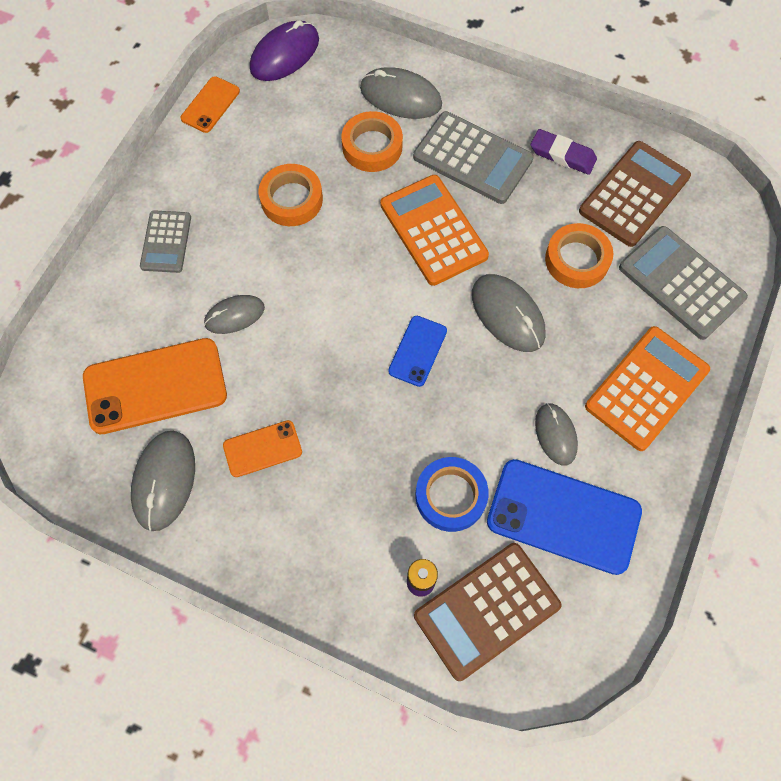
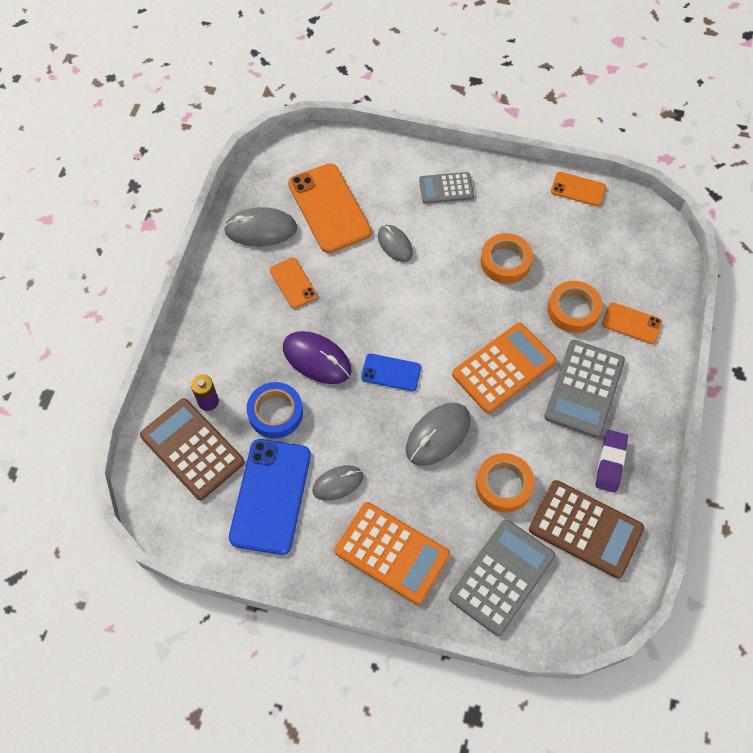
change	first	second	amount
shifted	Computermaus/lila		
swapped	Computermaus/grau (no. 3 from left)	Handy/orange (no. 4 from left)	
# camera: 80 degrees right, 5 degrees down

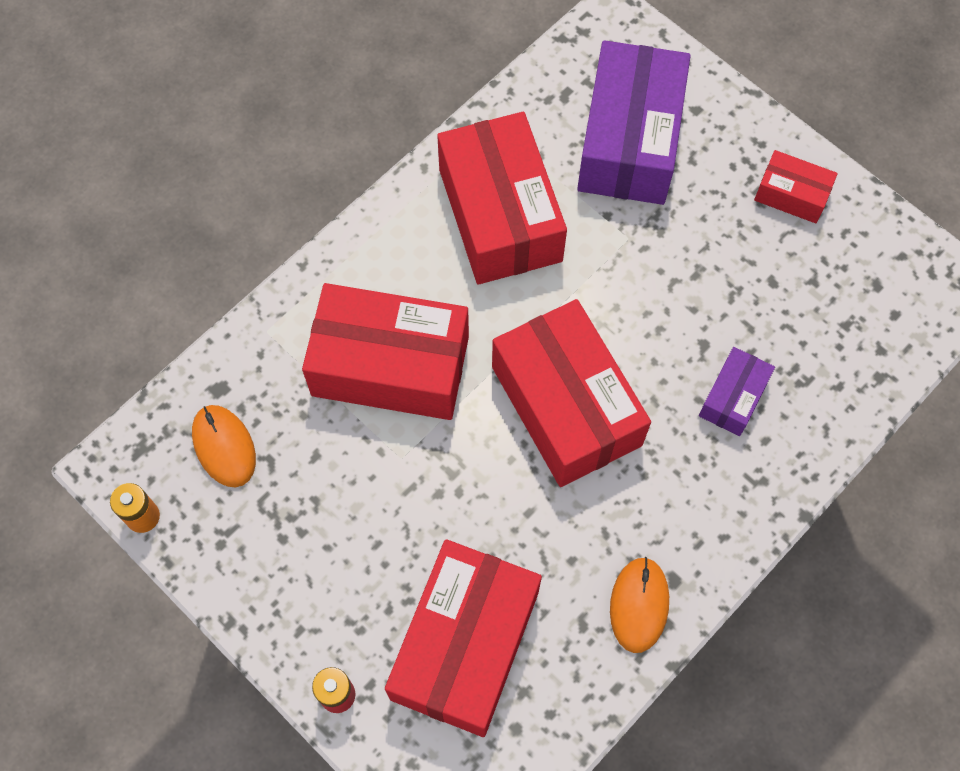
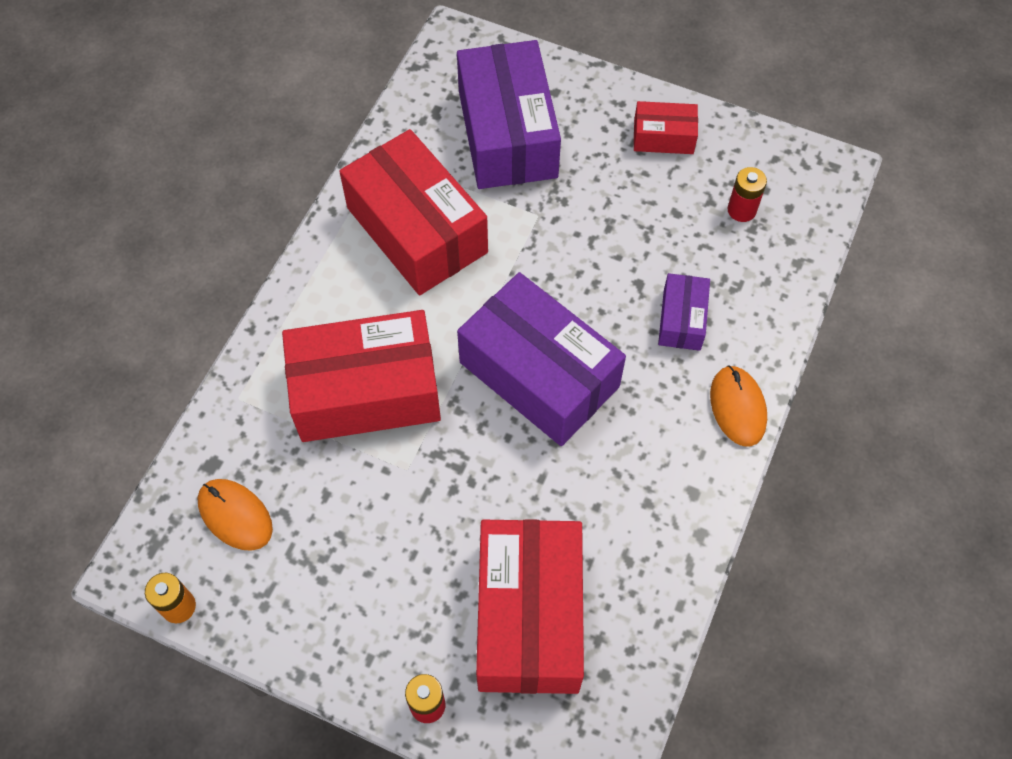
change	first	second	amount
new		Batterie/rot (no. 2 from left)	
shifted	Computermaus/orange (no. 2 from left)		
repainted	Schachtel/rot (no. 4 from left)	Schachtel/lila (no. 2 from left)	
# camera: 20 degrees left, 5 degrees down

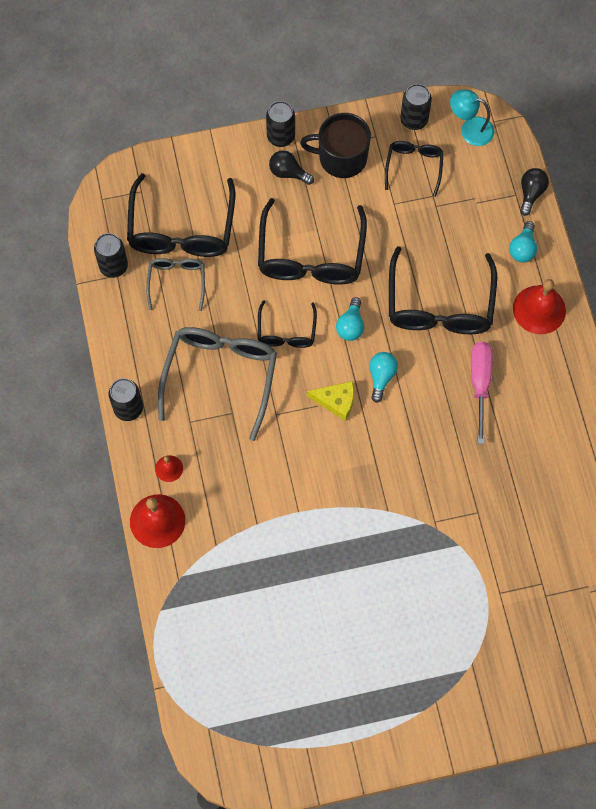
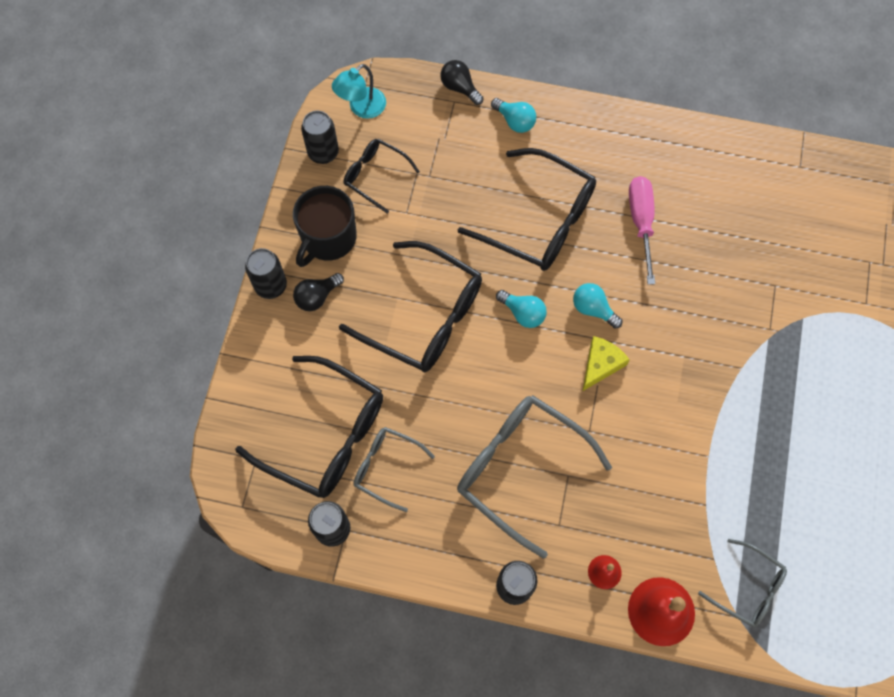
change	first	second	amount
gone	Brille/schwarz (no. 2 from left)		
gone	Glocke/rot (no. 3 from left)		
new		Brille/grau (no. 3 from left)	
rotated	Schraubenzieher/rosa		60 degrees clockwise
# camera: 65 degrees left, 0 degrees up

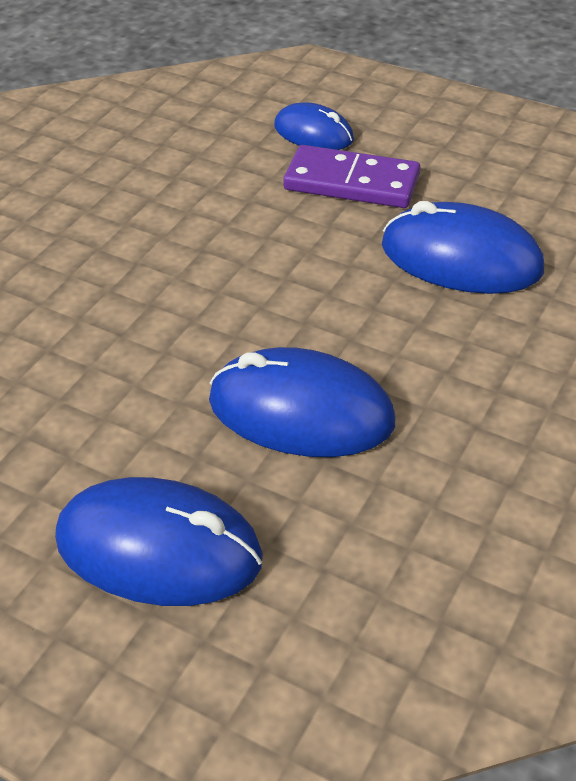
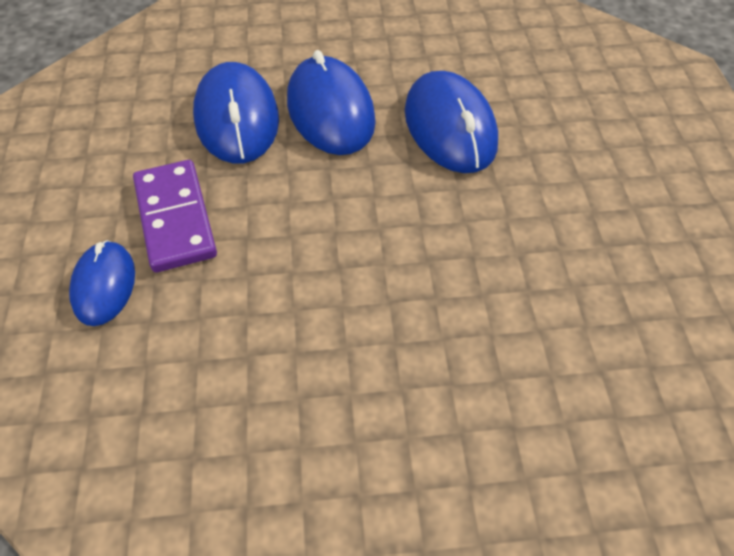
change	first	second	amount
shifted	Computermaus/blau (no. 1 from left in the first image)	Computermaus/blau (no. 3 from left)	
# camera: 125 degrees left, 10 degrees up

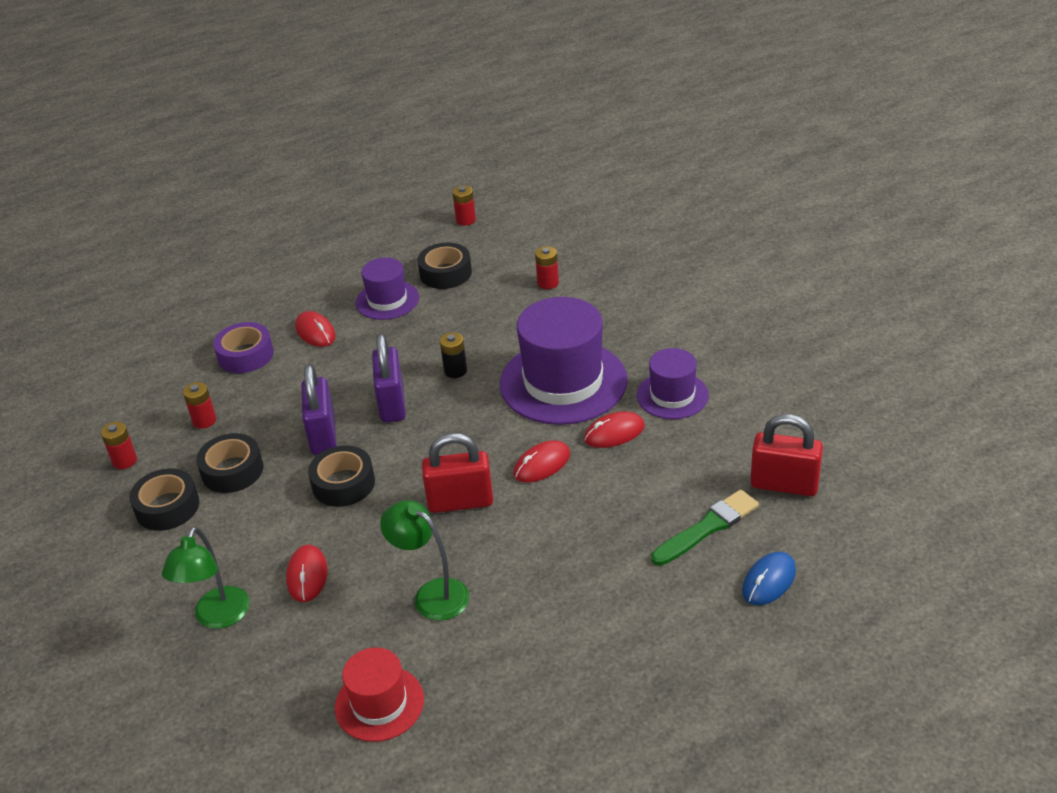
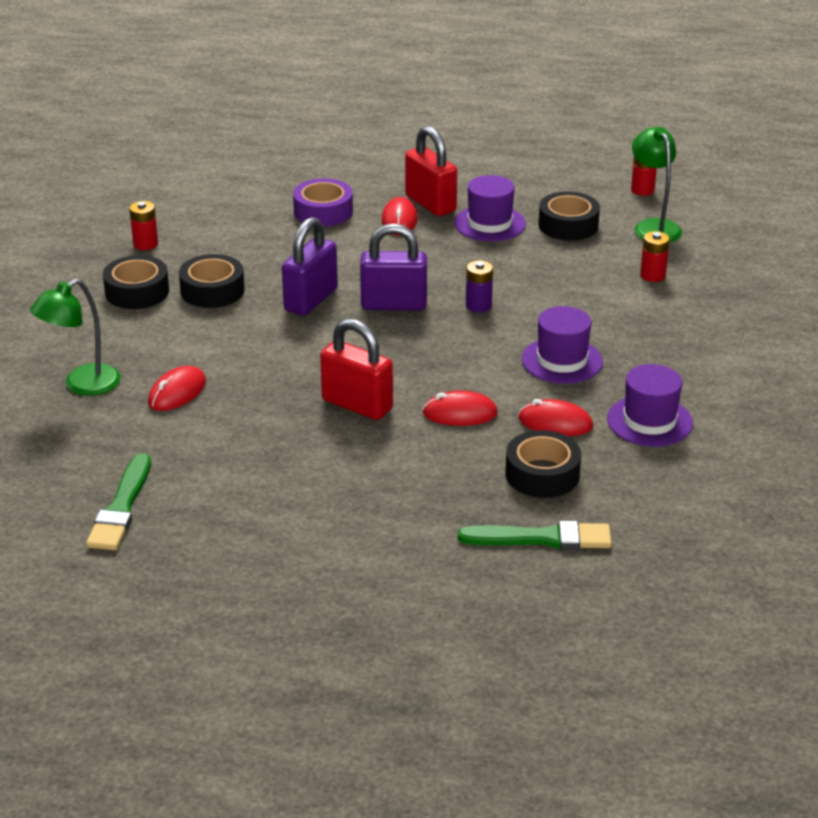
change	first	second	amount
gone	Batterie/rot (no. 2 from left)		
gone	Computermaus/blau		
shifted	Klebeband/schwarz (no. 3 from left)		
shifted	Lampe/grün (no. 2 from left)		
shifted	Vorhängeschloss/rot (no. 2 from left)		
swapped	Hut/rot	Pinsel/grün (no. 1 from left)	
repainted	Batterie/schwarz	Batterie/lila	
rotated	Vorhängeschloss/lila (no. 2 from left)		60 degrees clockwise
scaled	Hut/lila (no. 2 from left)		x0.55
# camera: 35 degrees right, 5 degrees down

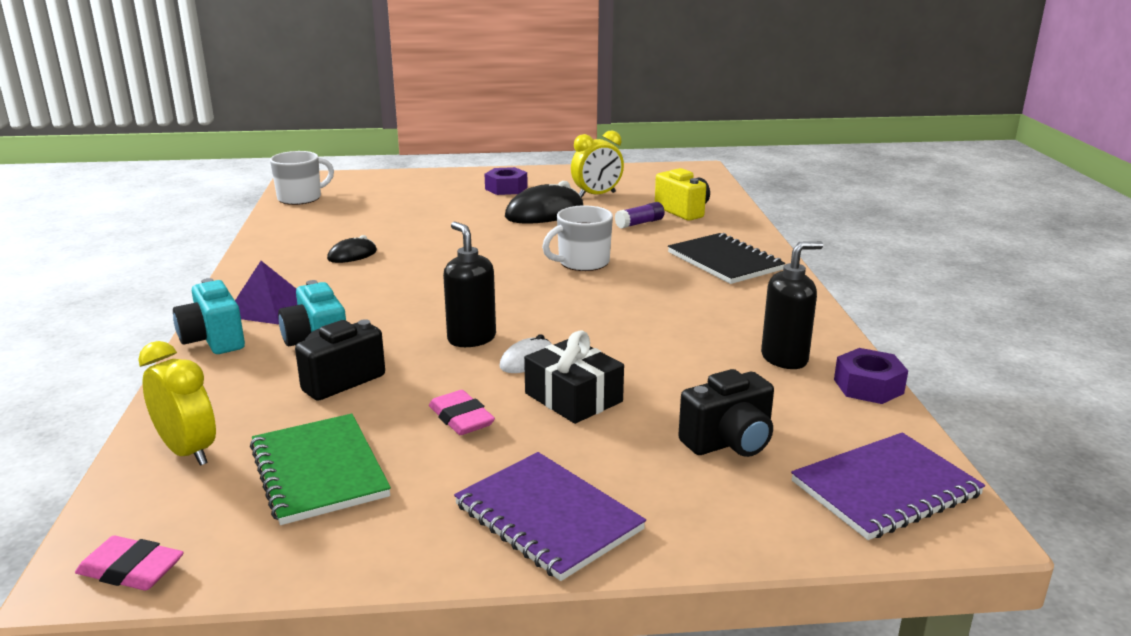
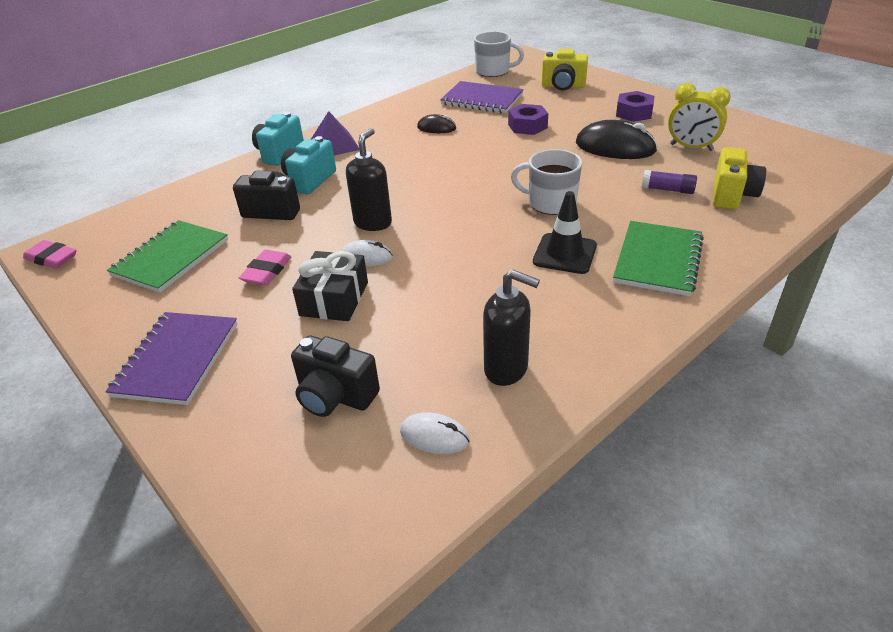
change	first	second	amount
gone	Wecker/gelb (no. 1 from left)		
new		Computermaus/weiß (no. 2 from left)	
new		Leitkegel/schwarz	
new		Kamera/gelb (no. 1 from left)	
shifted	Notizbuch/lila (no. 2 from left)		
shifted	Sechskantmutter/lila (no. 2 from left in the first image)	Sechskantmutter/lila (no. 1 from left)	
repainted	Notizbuch/schwarz	Notizbuch/grün (no. 2 from left)	
rotated	Radiergummi/rosa (no. 1 from left)		45 degrees counterclockwise
# camera: 55 degrees right, 15 degrees up

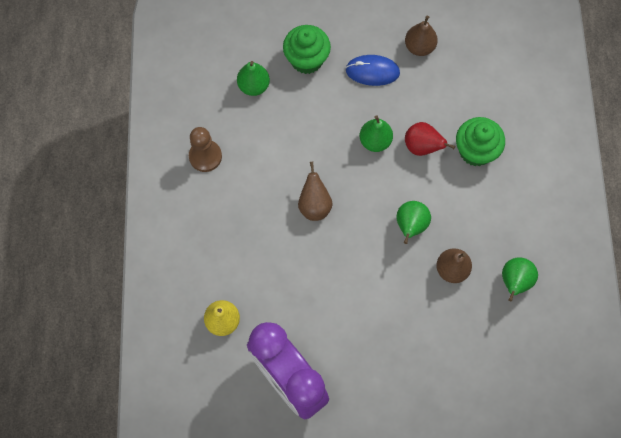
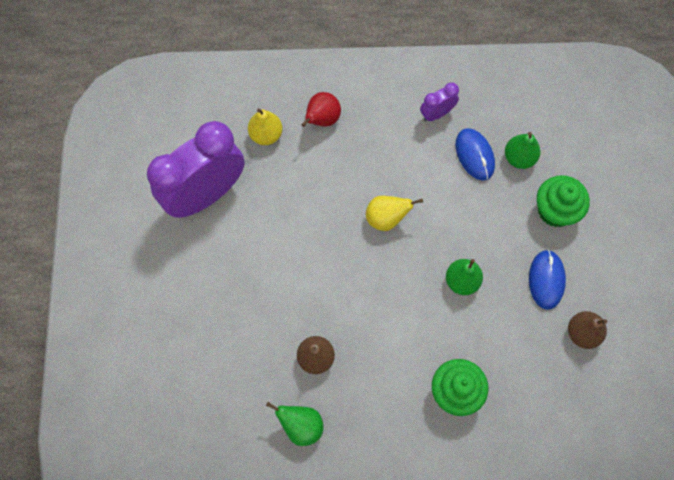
change	first	second	amount
gone	Birne/grün (no. 3 from left)		
new		Computermaus/blau (no. 1 from left)	
shifted	Birne/rot		
swapped	Bauer/braun	Wecker/lila (no. 2 from left)	
repainted	Birne/braun (no. 1 from left)	Birne/gelb (no. 2 from left)	
# camera: 90 degrees right, 0 degrees up

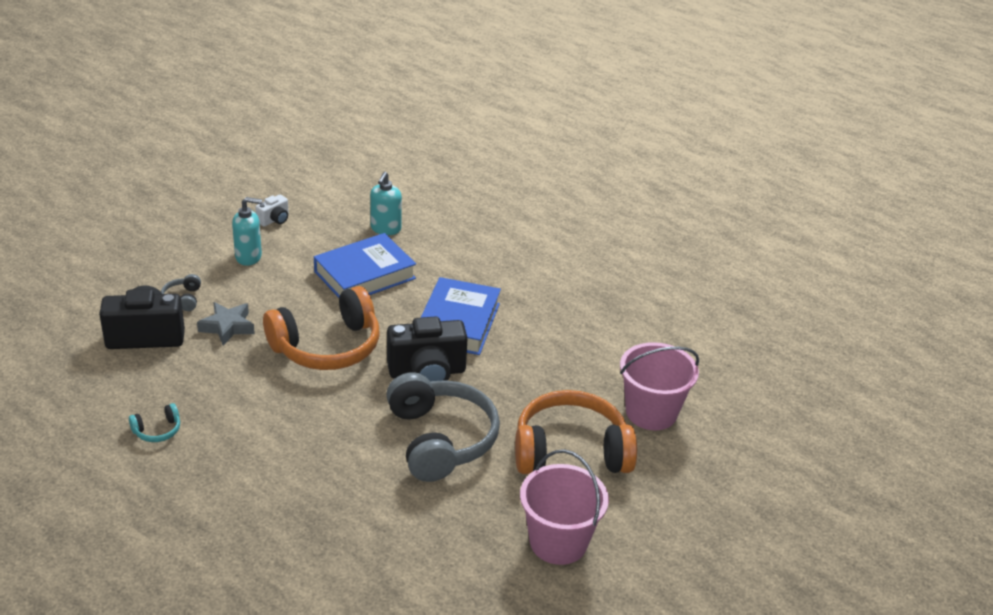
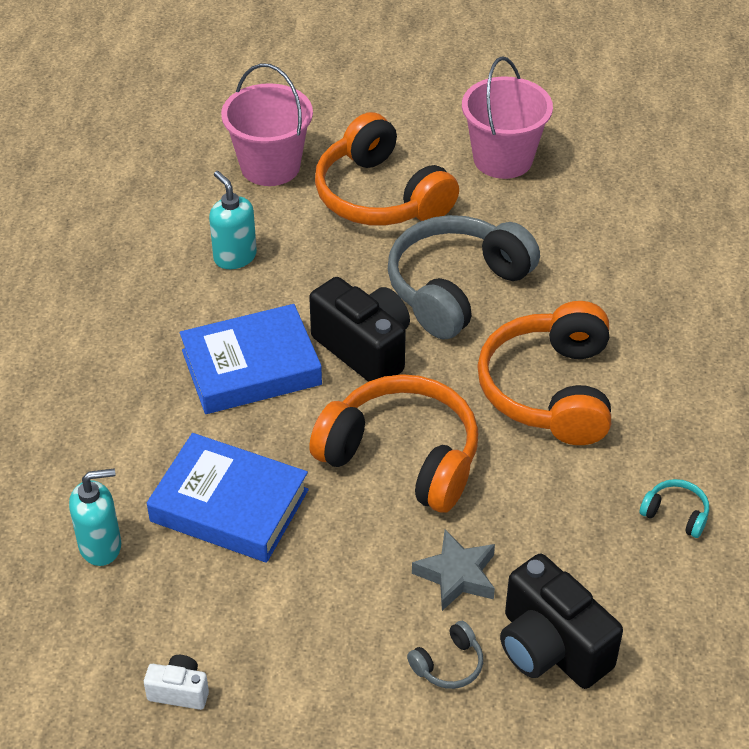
change	first	second	amount
new		Kopfhörer/orange (no. 3 from left)	
shifted	Seifenspender/türkis (no. 1 from left in the first image)	Seifenspender/türkis (no. 2 from left)	
# camera: 120 degrees left, 10 degrees up

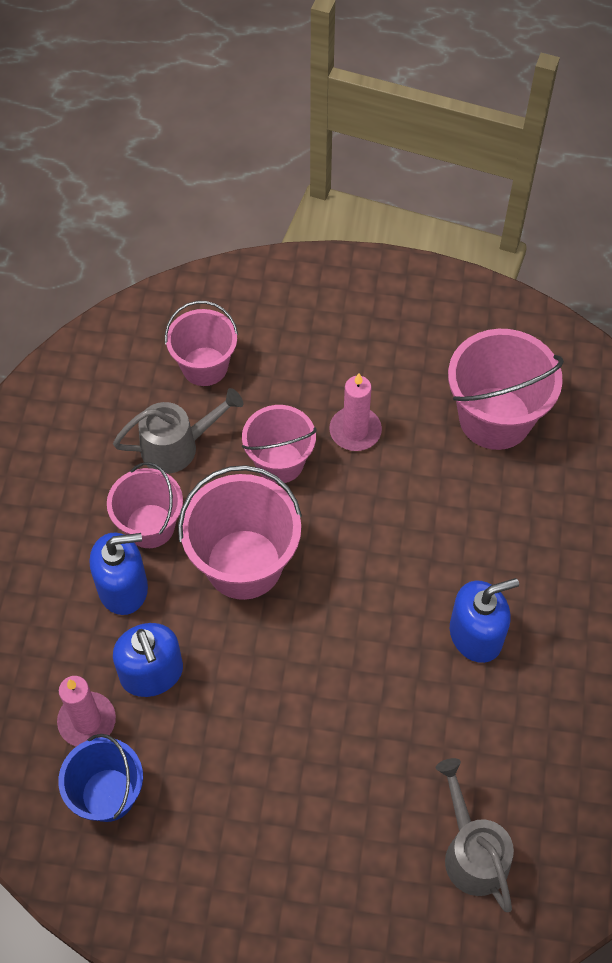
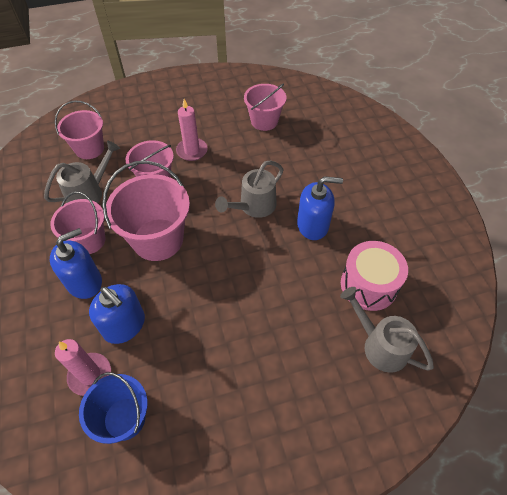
change	first	second	amount
new		Gießkanne/grau (no. 2 from left)	
new		Trommel/rosa	
rotated	Seifenspender/blau (no. 3 from left)		45 degrees clockwise
scaled	Eimer/rosa (no. 5 from left)		x0.65
# camera: 25 degrees left, 5 degrees down

